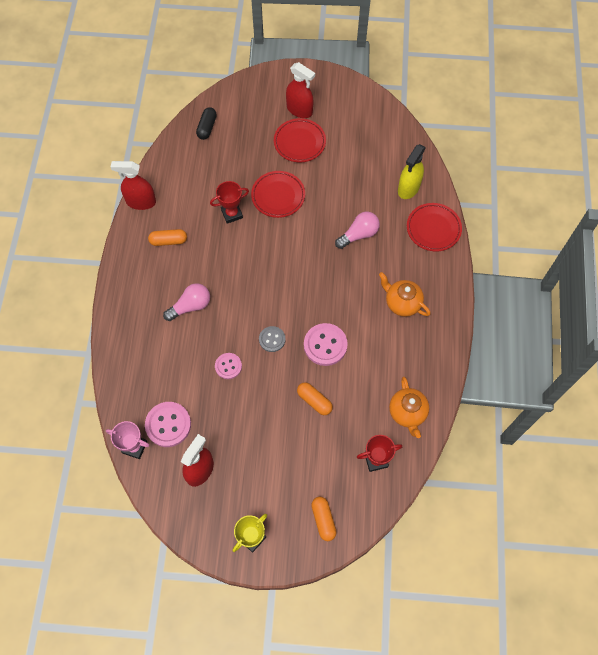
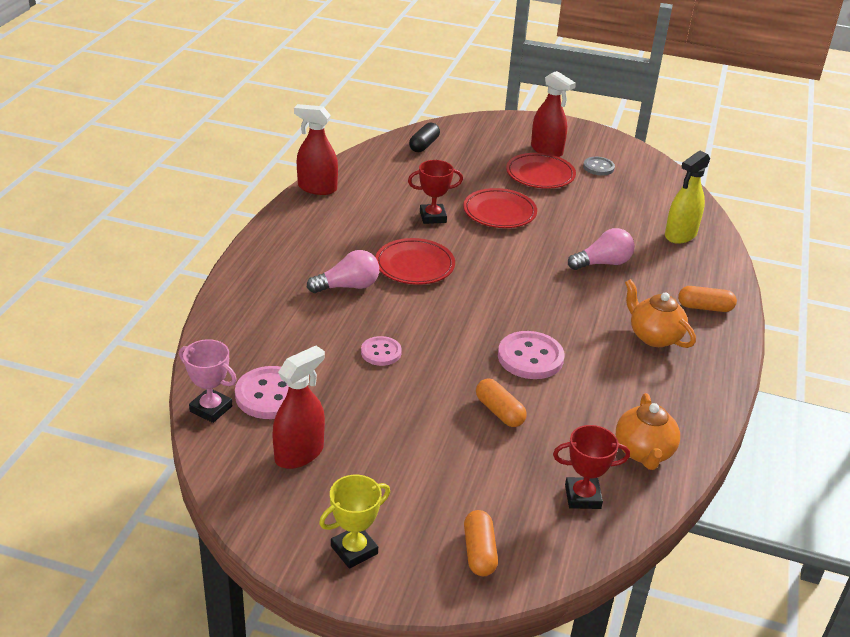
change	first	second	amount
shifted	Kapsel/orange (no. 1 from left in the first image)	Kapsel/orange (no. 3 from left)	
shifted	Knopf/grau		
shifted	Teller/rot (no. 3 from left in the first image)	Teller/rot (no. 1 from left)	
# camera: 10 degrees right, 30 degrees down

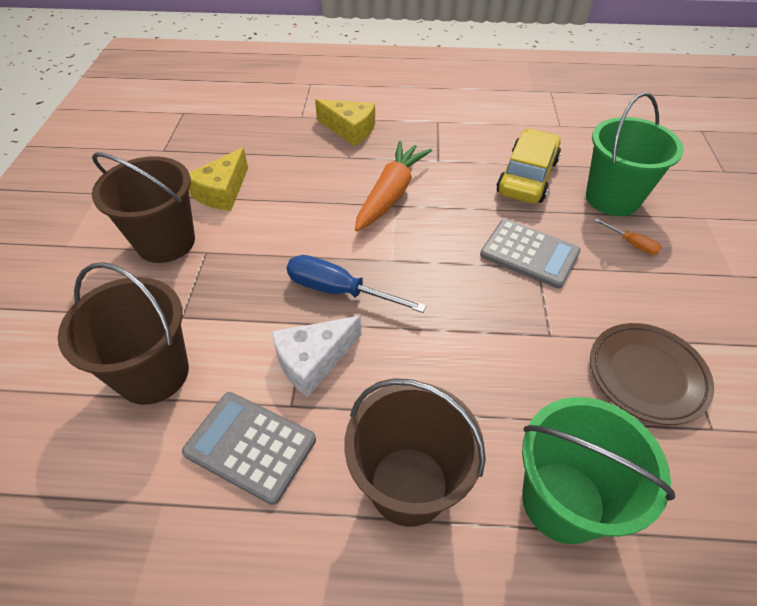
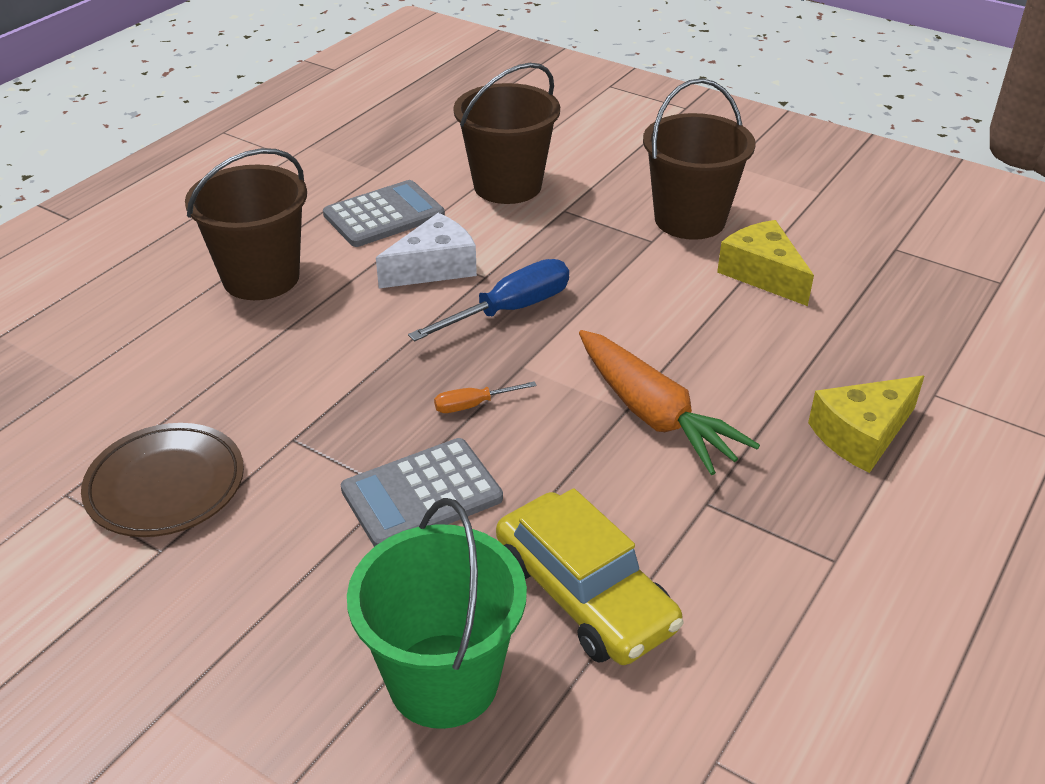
change	first	second	amount
gone	Eimer/grün (no. 1 from left)		
shifted	Schraubenzieher/orange		
rotated	Käse/weiß		60 degrees clockwise
# camera: 120 degrees right, 10 degrees down

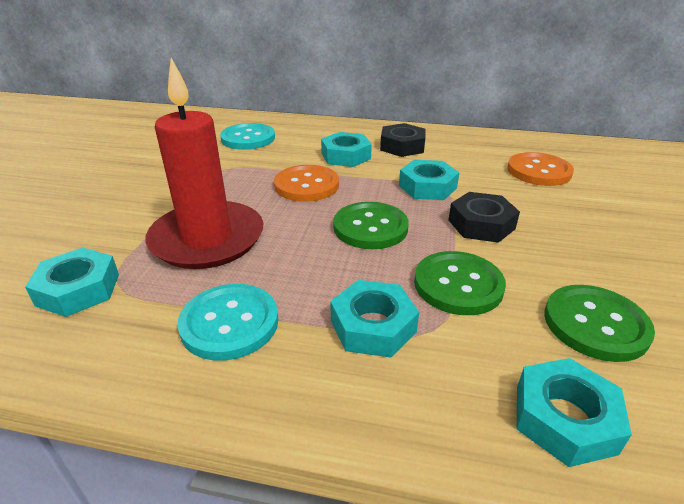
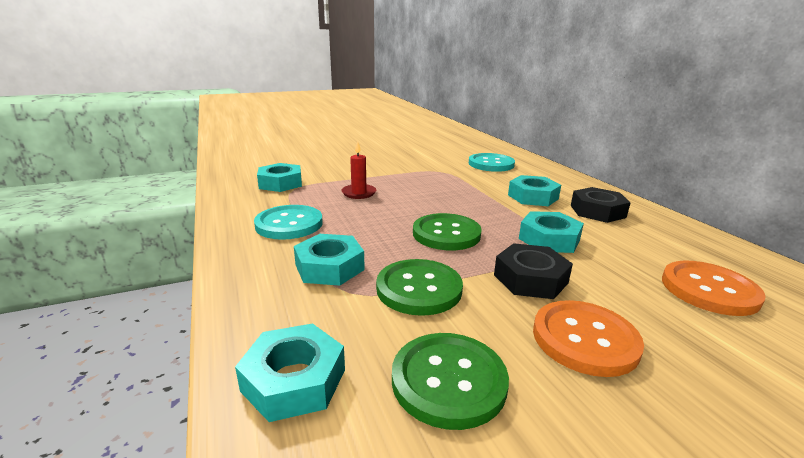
change	first	second	amount
shifted	Knopf/orange (no. 1 from left)		
scaled	Kerze/rot		x0.43
# camera: 55 degrees right, 10 degrees down

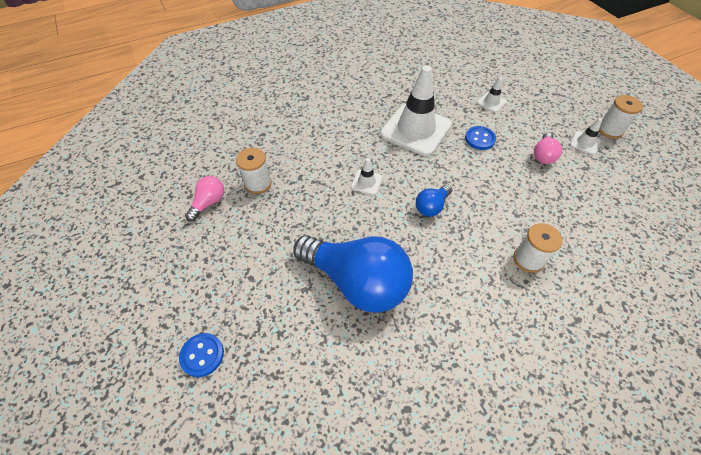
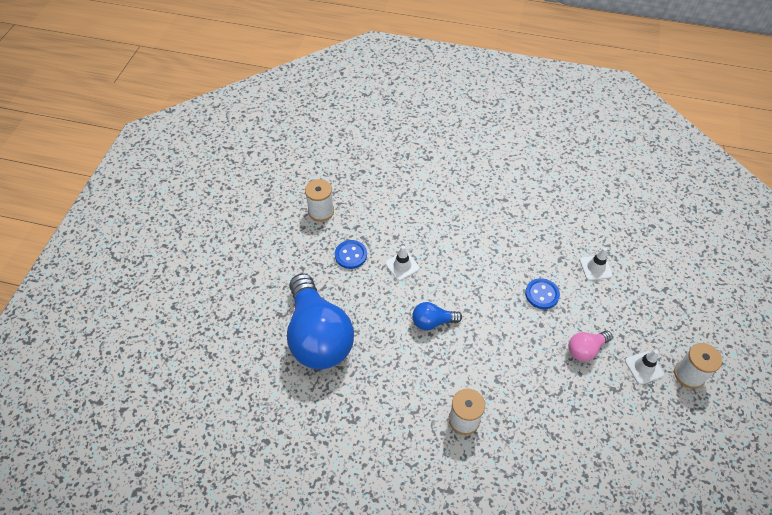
change	first	second	amount
gone	Glühbirne/rosa (no. 1 from left)		
gone	Leitkegel/weiß (no. 2 from left)		
shifted	Knopf/blau (no. 1 from left)		
# camera: 40 degrees right, 0 degrees up

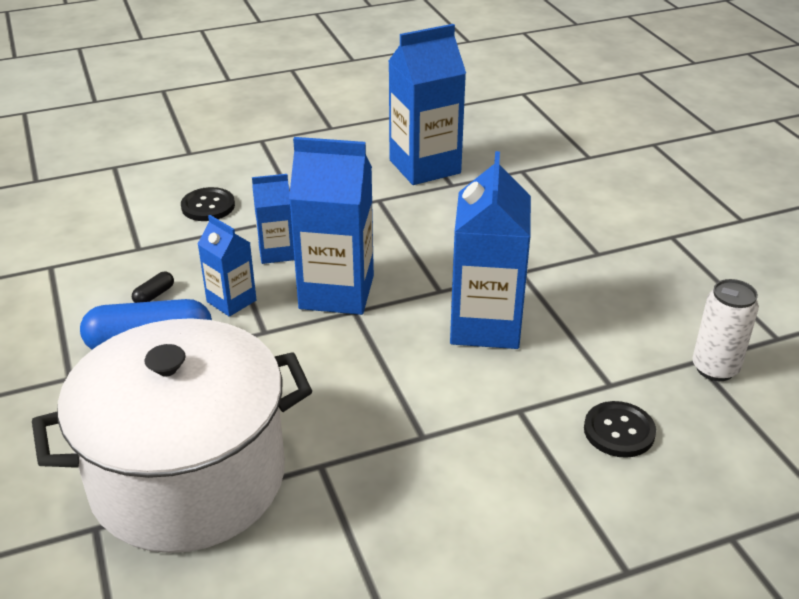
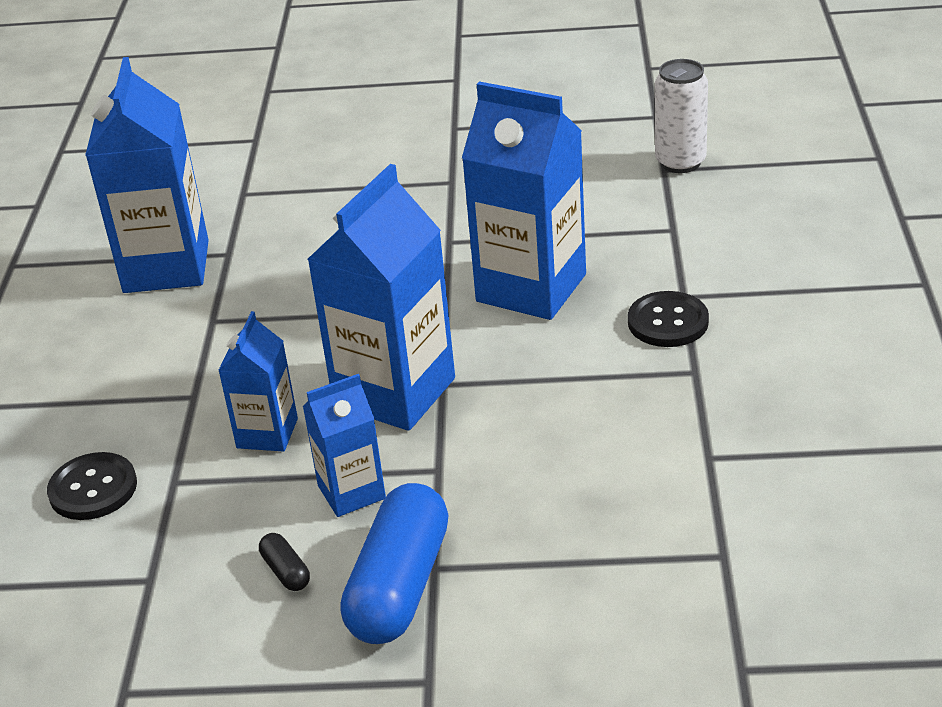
change	first	second	amount
gone	Kochtopf/weiß		
shifted	Knopf/schwarz (no. 2 from left)		
# camera: 65 degrees left, 0 degrees up

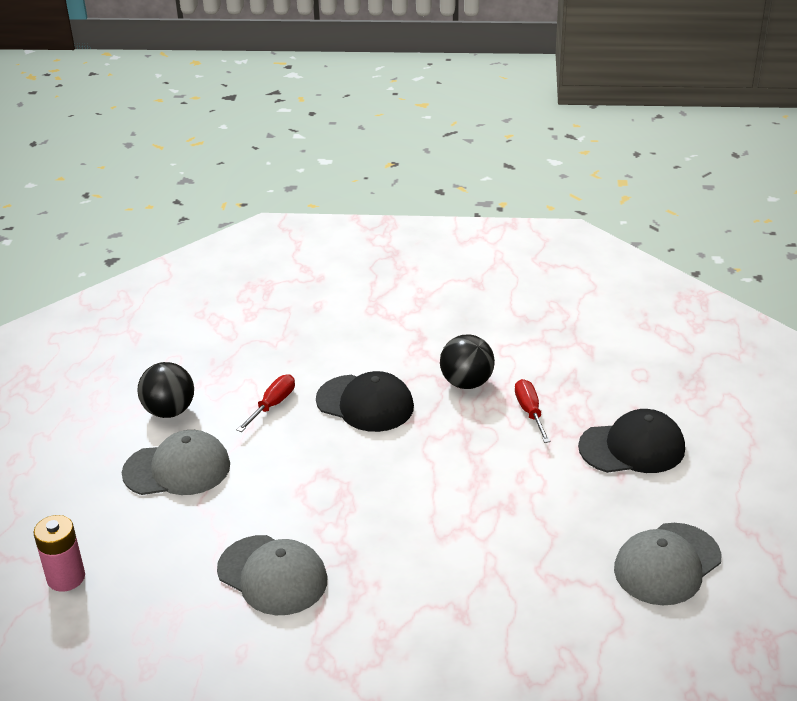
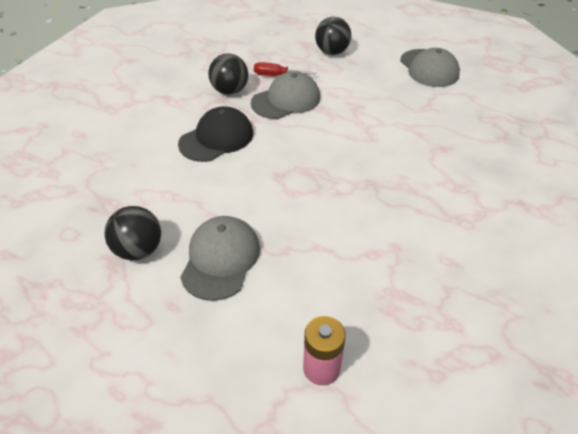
change	first	second	amount
gone	Schraubenzieher/rot (no. 1 from left)		
shifted	Kappe/grau (no. 2 from left)		
swapped	Kappe/schwarz (no. 2 from left)	Ball/schwarz (no. 3 from left)	
# camera: 70 degrees left, 10 degrees up

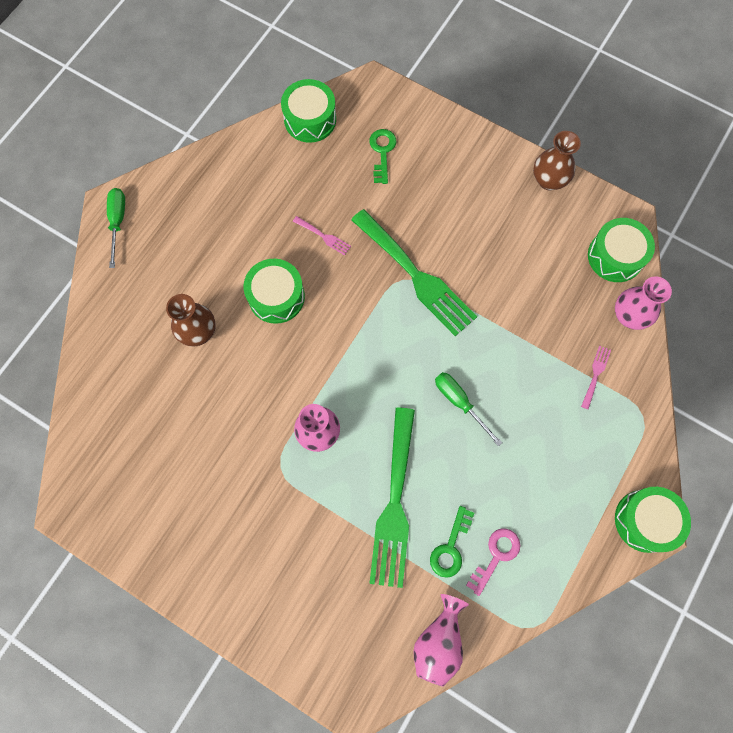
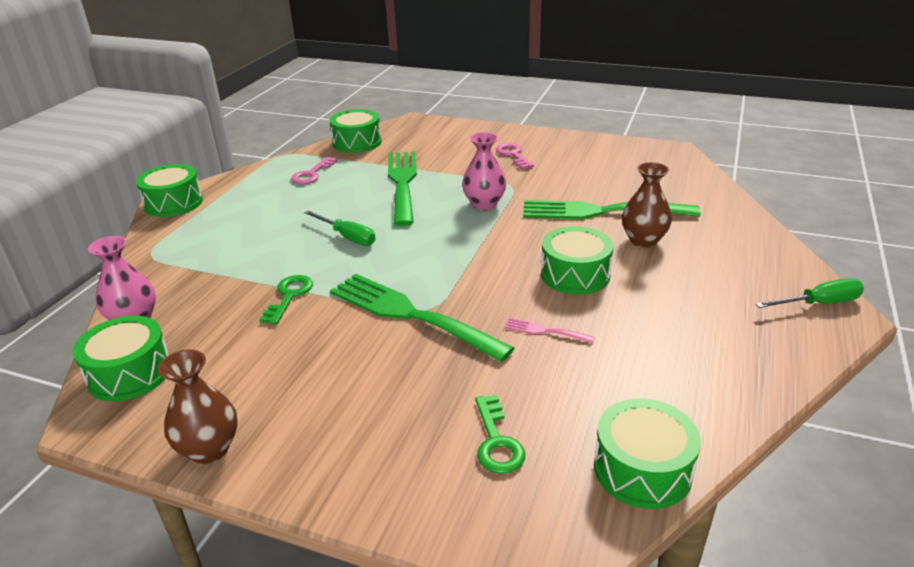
change	first	second	amount
gone	Gabel/rosa (no. 2 from left)		
new		Schlüssel/rosa (no. 2 from left)	
new		Gabel/grün (no. 3 from left)	
shifted	Schlüssel/grün (no. 2 from left in the first image)	Schlüssel/grün (no. 1 from left)	
swapped	Vase/rosa (no. 2 from left)	Trommel/grün (no. 3 from left)	
rotated	Schraubenzieher/grün (no. 1 from left in the first image)	Schraubenzieher/grün (no. 2 from left)	90 degrees counterclockwise
# camera: 170 degrees right, 40 degrees down

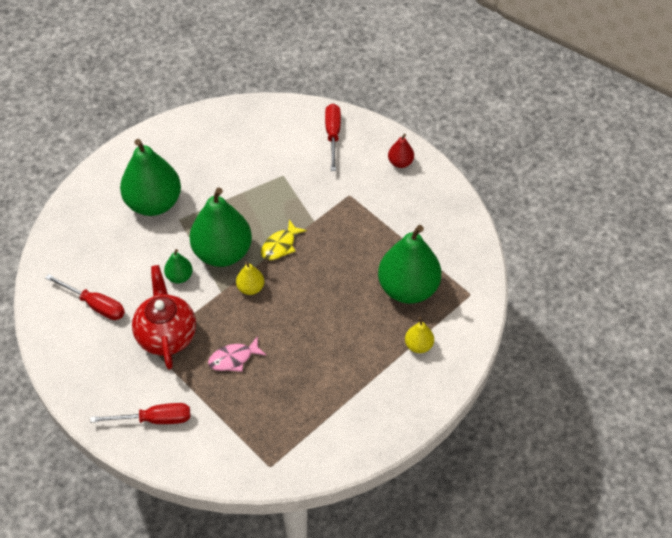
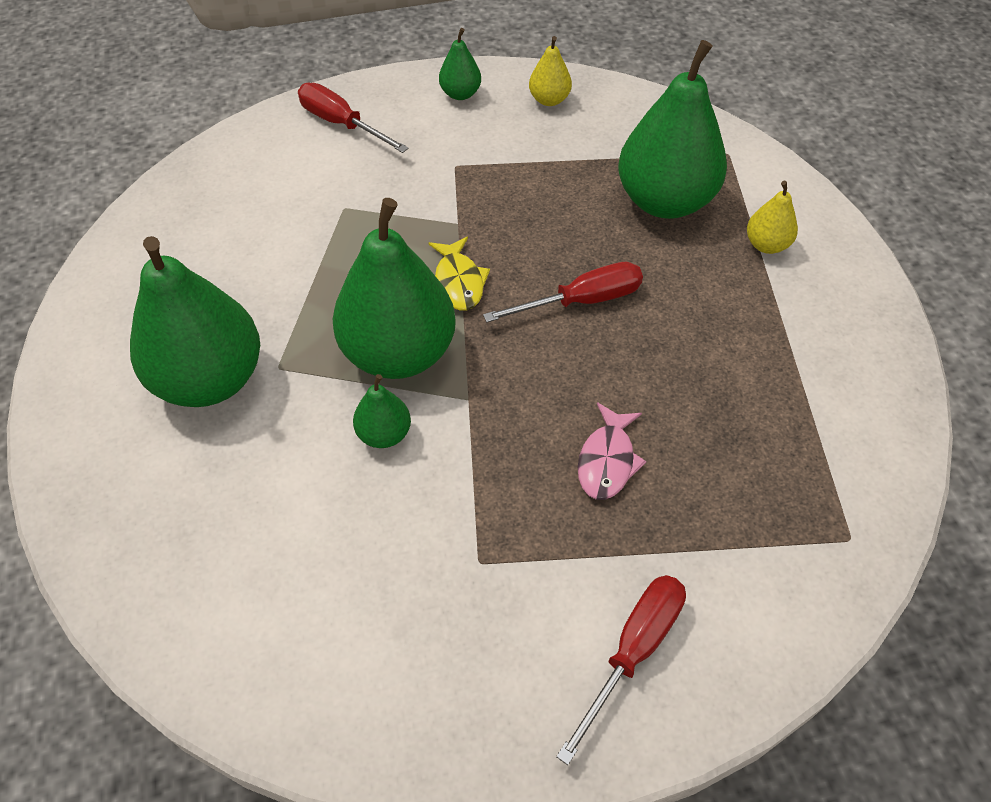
change	first	second	amount
gone	Teekanne/rot		
shifted	Schraubenzieher/rot (no. 1 from left in the first image)	Schraubenzieher/rot (no. 2 from left)	
shifted	Birne/gelb (no. 1 from left)		
repainted	Birne/rot	Birne/grün (no. 4 from left)	
# camera: 50 degrees left, 0 degrees up

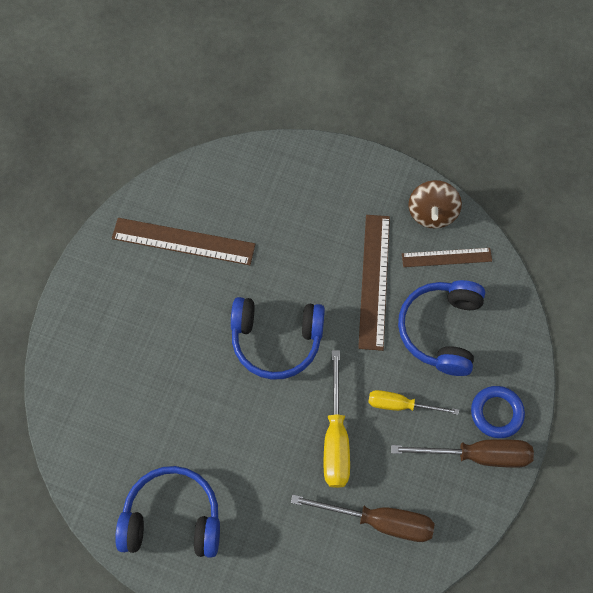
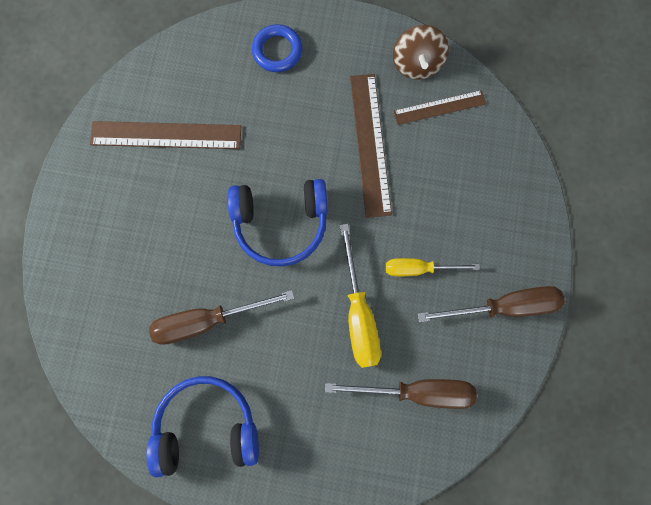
change	first	second	amount
gone	Kopfhörer/blau (no. 3 from left)		
new		Schraubenzieher/braun (no. 1 from left)	
shifted	Ring/blau		
# camera: 10 degrees left, 10 degrees up

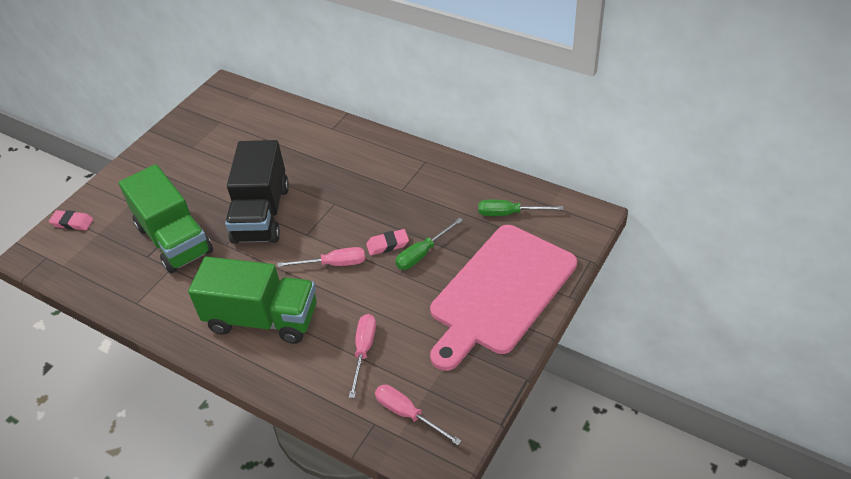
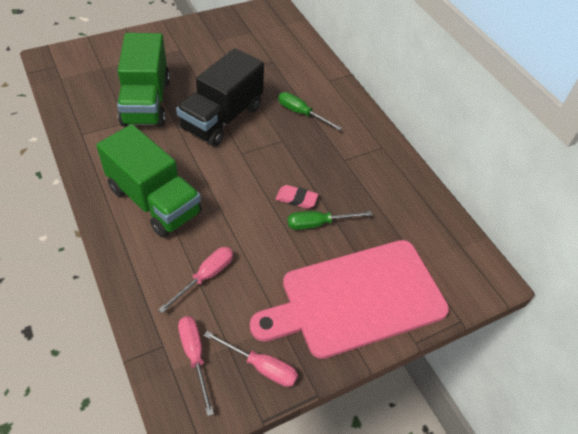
change	first	second	amount
gone	Radiergummi/rosa (no. 1 from left)		
shifted	Schraubenzieher/rosa (no. 1 from left in the first image)	Schraubenzieher/rosa (no. 3 from left)	
shifted	Schraubenzieher/grün (no. 2 from left in the first image)	Schraubenzieher/grün (no. 1 from left)	
# camera: 25 degrees right, 5 degrees up

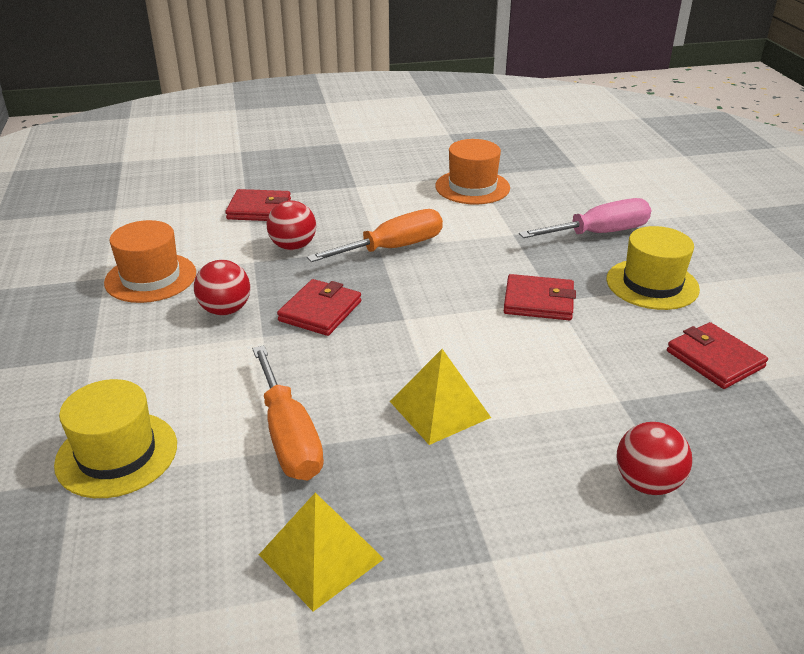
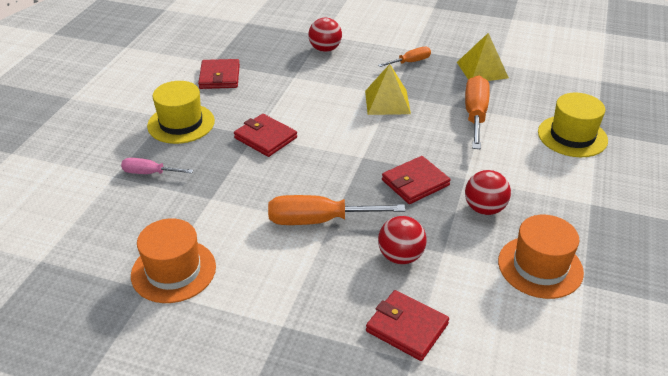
change	first	second	amount
new		Schraubenzieher/orange (no. 2 from left)	
scaled	Schraubenzieher/rosa		x0.58
# camera: 150 degrees left, 5 degrees up

